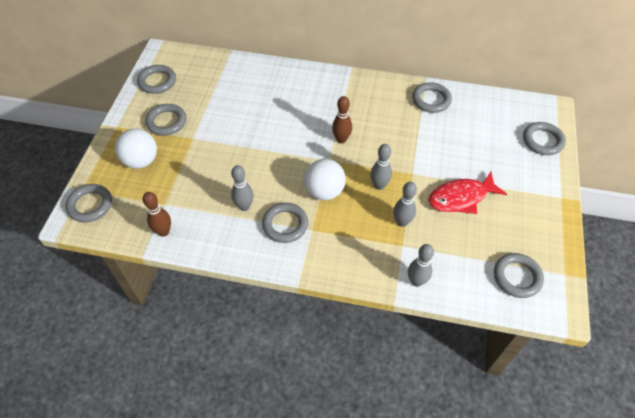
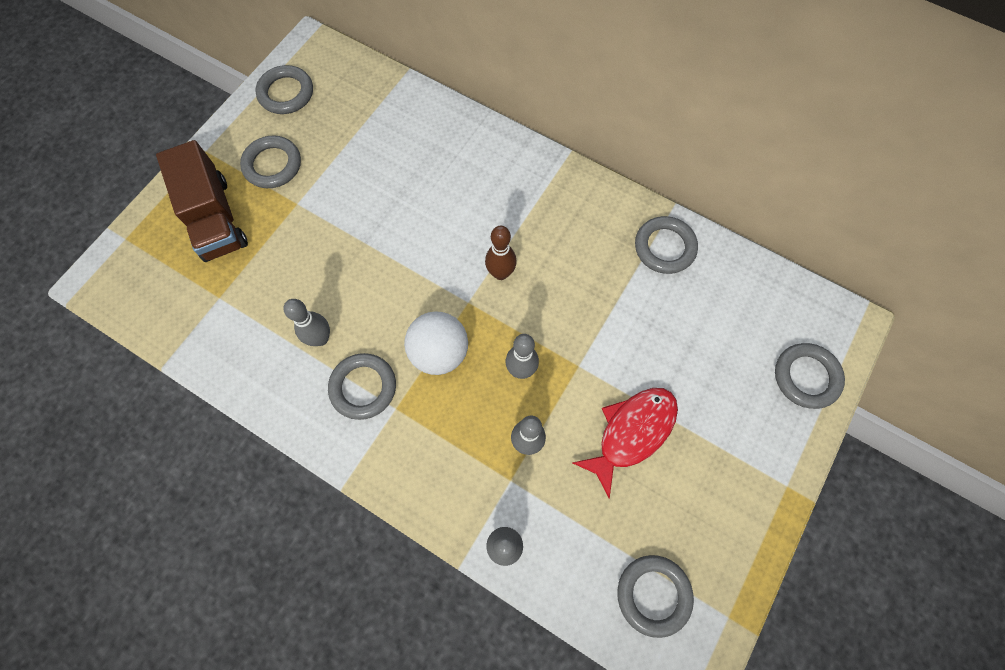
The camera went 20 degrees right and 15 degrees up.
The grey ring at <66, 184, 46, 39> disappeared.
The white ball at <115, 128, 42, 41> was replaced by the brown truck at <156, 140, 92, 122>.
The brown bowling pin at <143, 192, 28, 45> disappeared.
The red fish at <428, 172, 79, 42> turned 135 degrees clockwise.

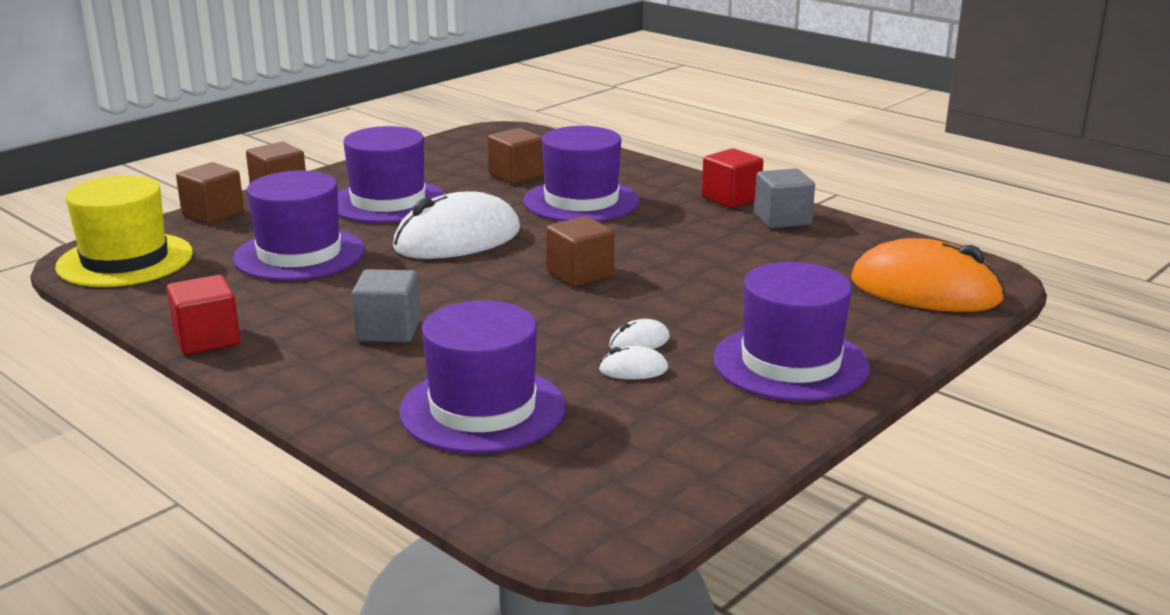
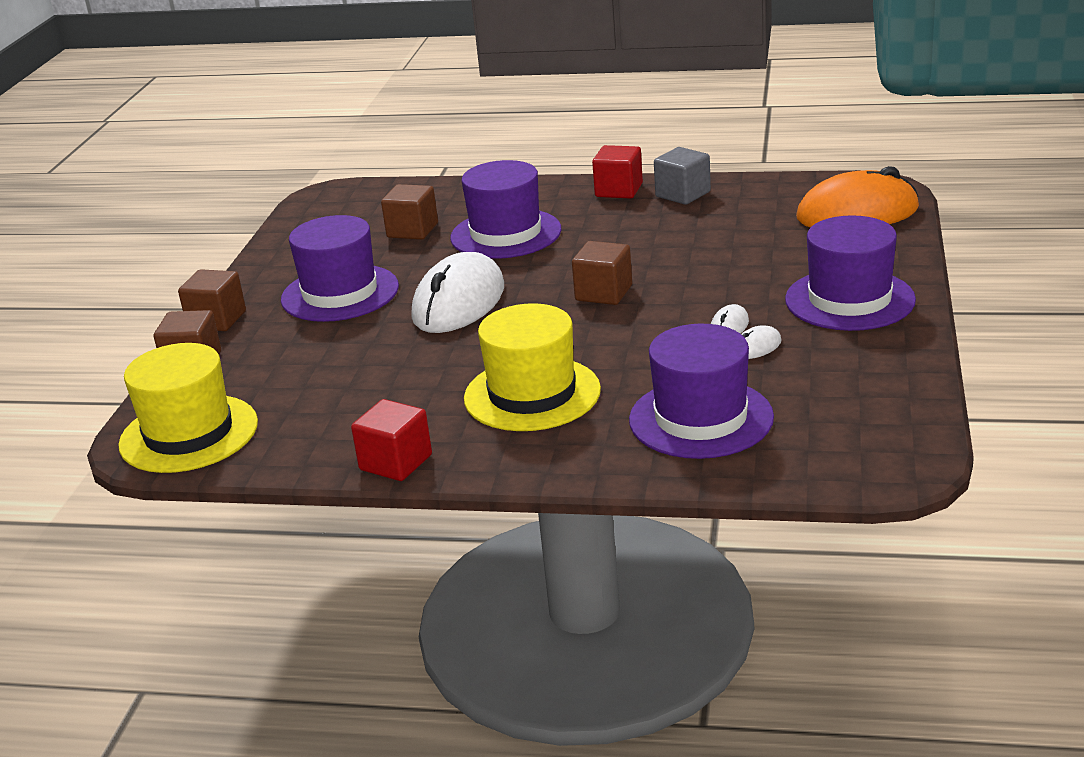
The camera went 30 degrees left and 5 degrees up.
The purple hat at <233, 171, 132, 110> disappeared.
The grey cube at <352, 269, 68, 73> was replaced by the yellow hat at <464, 303, 137, 128>.

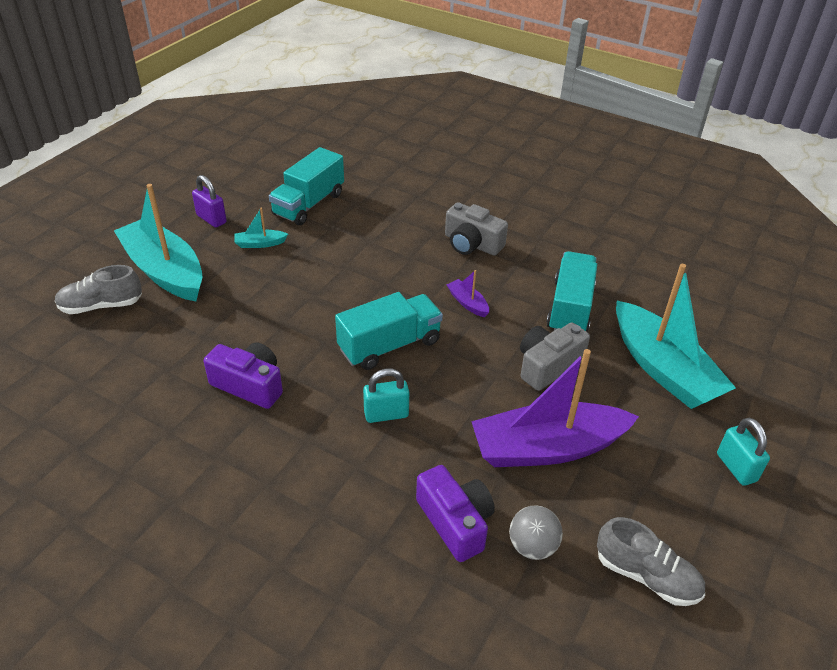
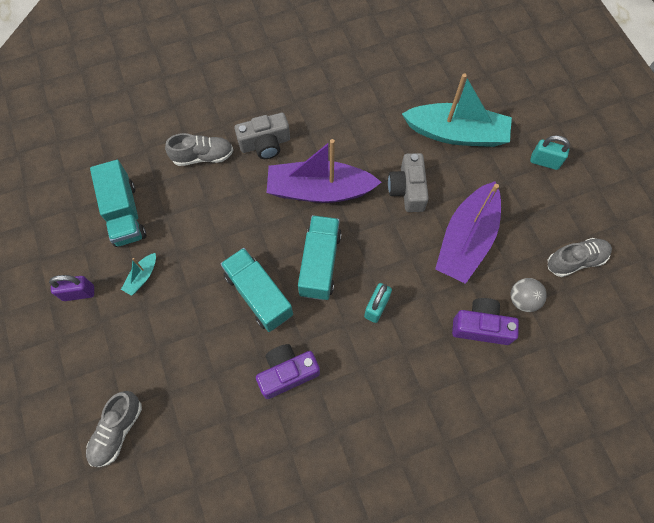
The camera went 50 degrees left and 25 degrees up.
The turquoise boat at <114, 184, 89, 117> disappeared.
The purple boat at <447, 270, 42, 47> changed to 2.43 times the size.
The turquoise truck moved from <547, 251, 50, 81> to <220, 248, 73, 84>.
The grey shoe at <165, 133, 68, 33> appeared.

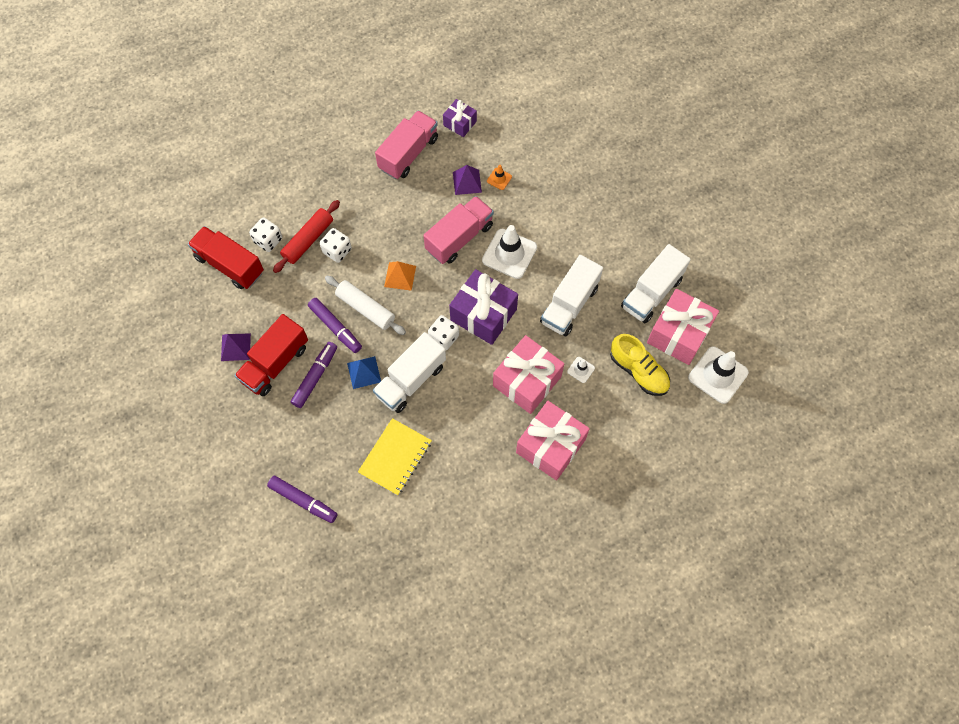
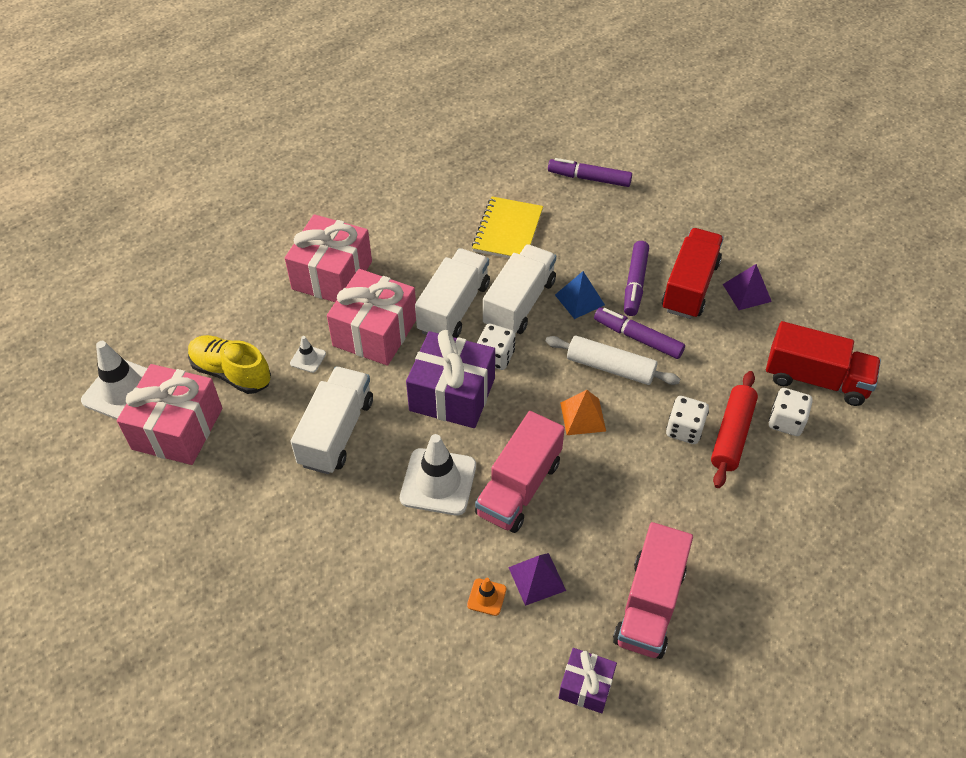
The camera went 165 degrees right and 15 degrees down.
The white truck moved from <621, 244, 70, 79> to <415, 248, 75, 90>.

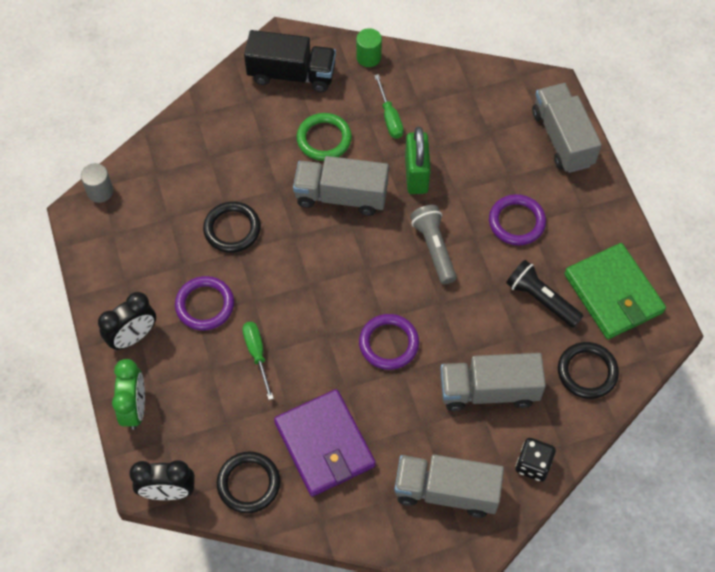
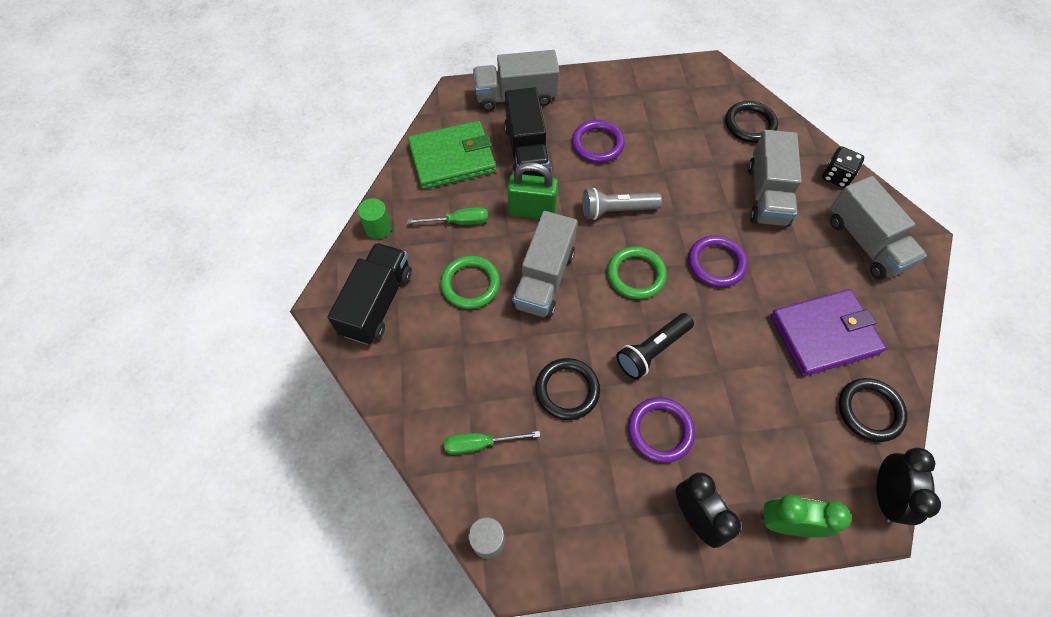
The camera went 80 degrees left and 0 degrees up.
The green screwdriver moved from <242, 322, 32, 78> to <444, 431, 96, 24>.
The grey truck at <394, 455, 110, 63> turned 45 degrees counterclockwise.
The black flashlight moved from <506, 260, 77, 68> to <616, 313, 78, 67>.
The green wallet moved from <564, 243, 102, 96> to <408, 121, 88, 68>.
The black truck at <504, 87, 47, 90> appeared.
The green ring at <607, 247, 60, 52> appeared.

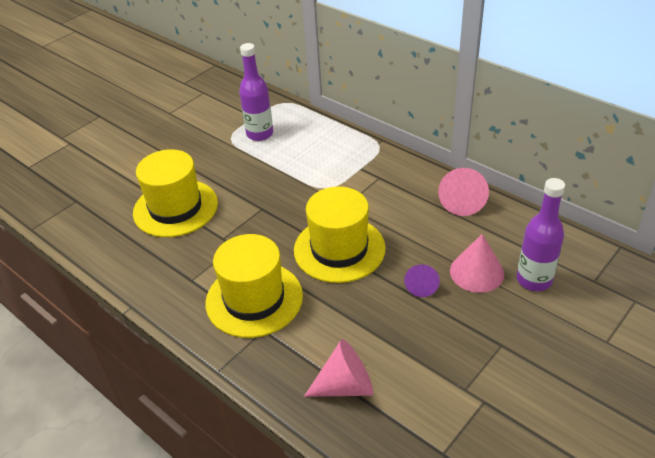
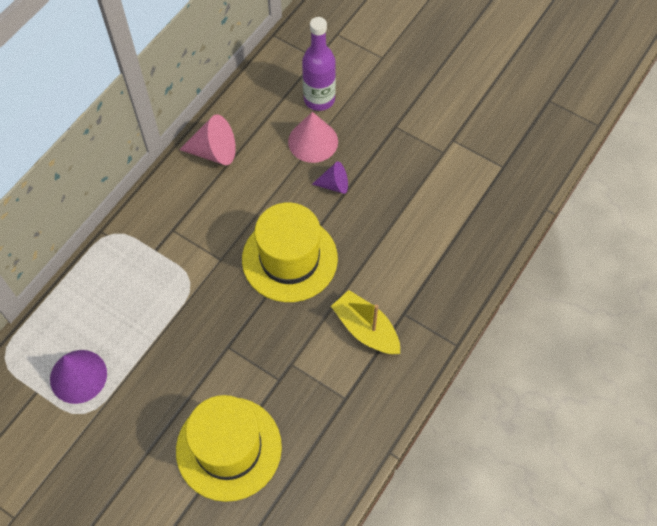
The camera went 100 degrees left and 20 degrees up.
The yellow hat at <205, 234, 98, 104> was replaced by the yellow boat at <331, 290, 69, 64>.
The purple bottle at <239, 43, 34, 98> was replaced by the purple cone at <50, 350, 57, 54>.
The pink cone at <304, 339, 69, 58> disappeared.

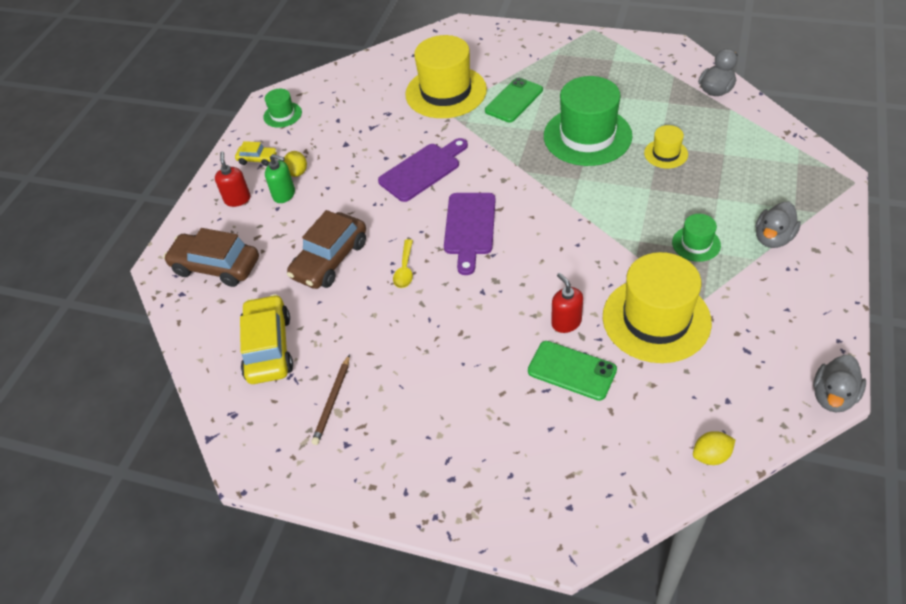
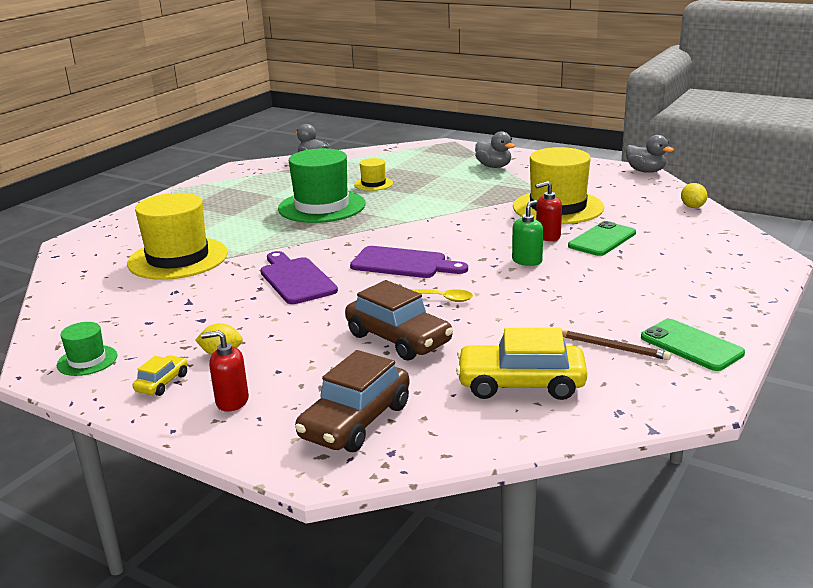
The camera went 80 degrees left and 25 degrees down.
The green soap dispenser moved from <265, 154, 30, 49> to <512, 200, 31, 66>.
The green phone moved from <485, 78, 58, 44> to <641, 319, 104, 52>.
The green hat at <672, 214, 49, 48> disappeared.

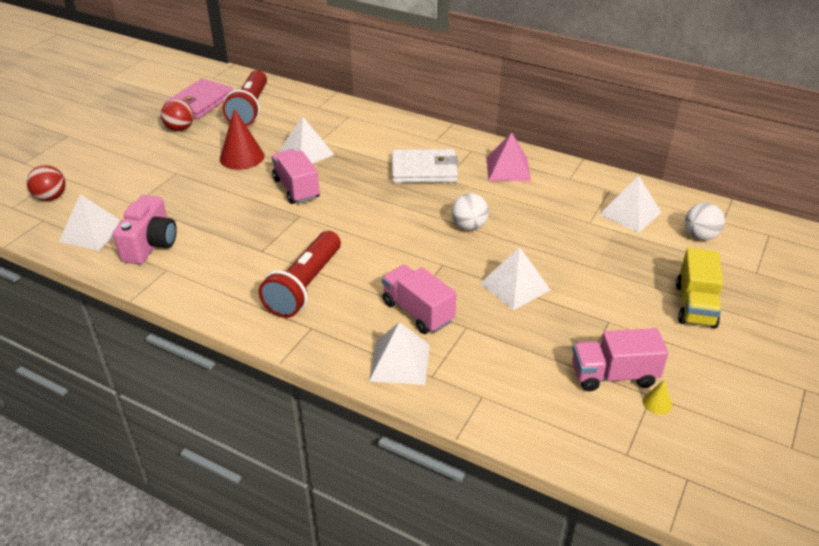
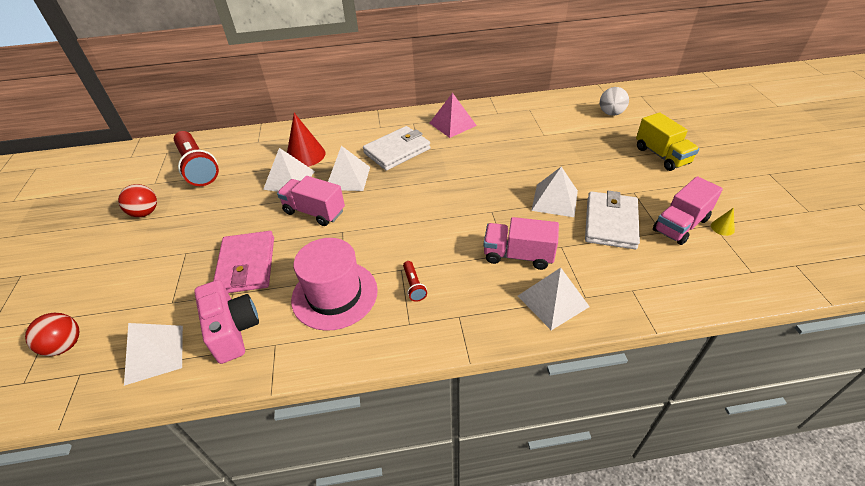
The camera went 35 degrees left and 5 degrees up.
The pink wallet moved from <165, 79, 68, 40> to <213, 231, 61, 62>.
The red cone moved from <220, 109, 44, 61> to <287, 113, 38, 54>.
The red flashlight at <259, 231, 82, 87> changed to 0.43 times the size.
The white ball at <452, 193, 37, 37> disappeared.
The white pyramid moved from <599, 176, 63, 57> to <328, 146, 42, 45>.
The pink hat at <291, 238, 87, 93> appeared.
The white wallet at <585, 191, 55, 58> appeared.

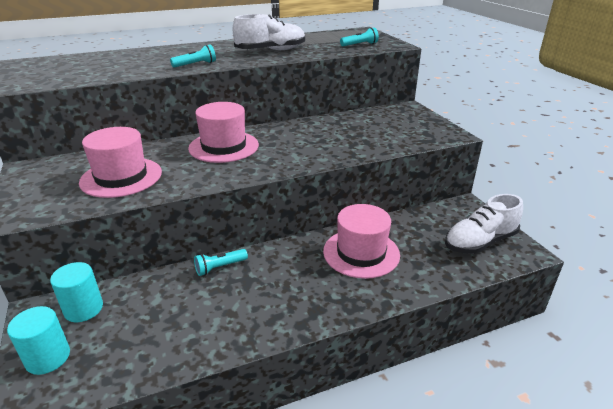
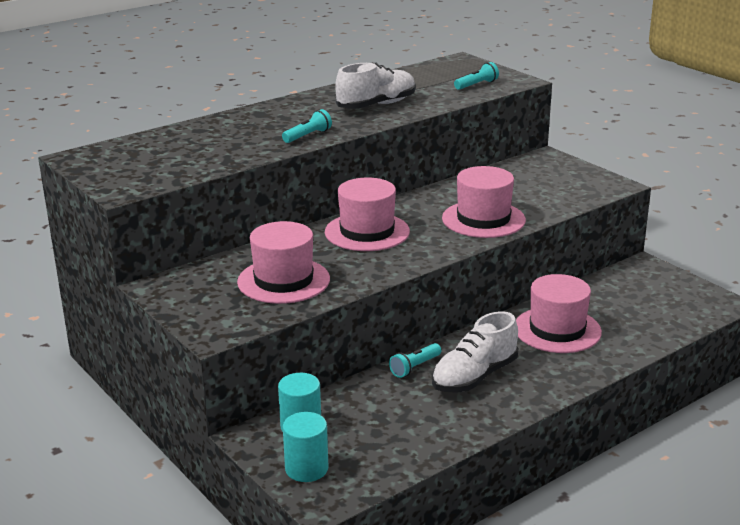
The camera went 15 degrees left and 5 degrees down.
The white shoe moved from <445, 194, 78, 60> to <432, 311, 86, 82>.
The pink hat at <442, 166, 84, 72> appeared.

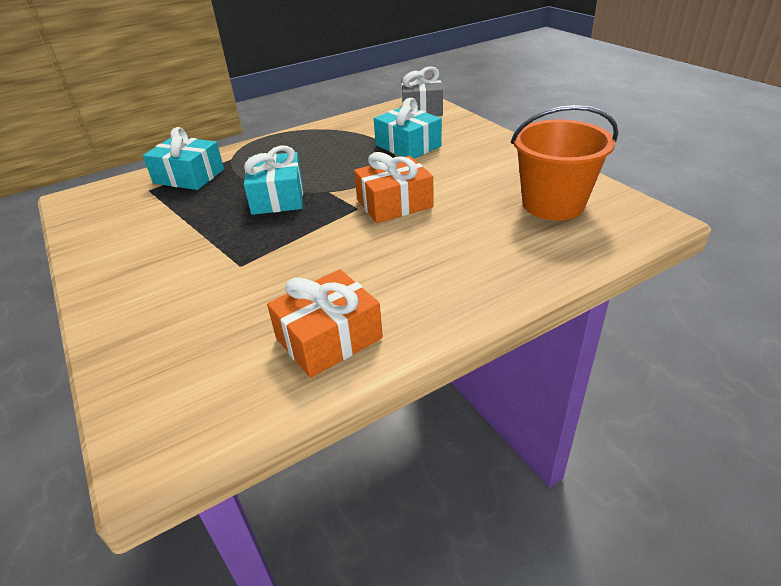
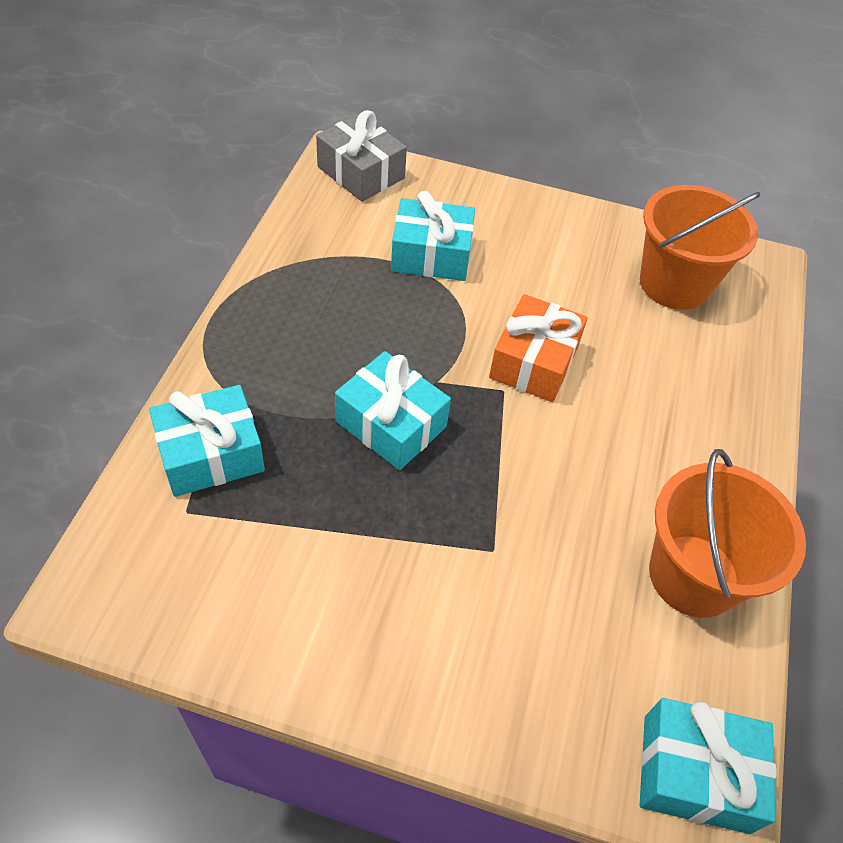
The camera went 50 degrees left and 15 degrees up.
The orange gift at <267, 269, 116, 109> was replaced by the orange bucket at <649, 449, 157, 169>.
The turquoise gift at <640, 698, 136, 136> appeared.

